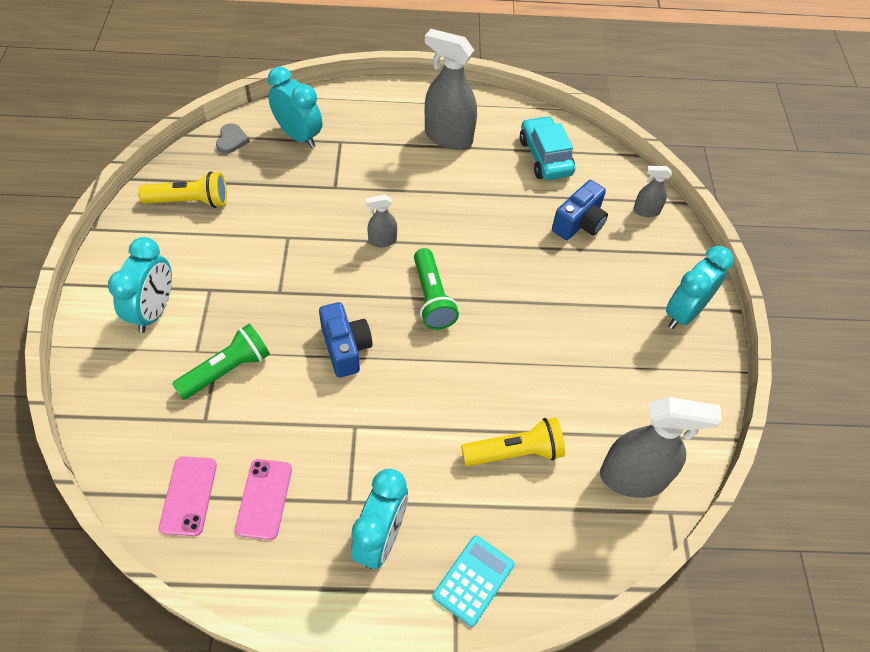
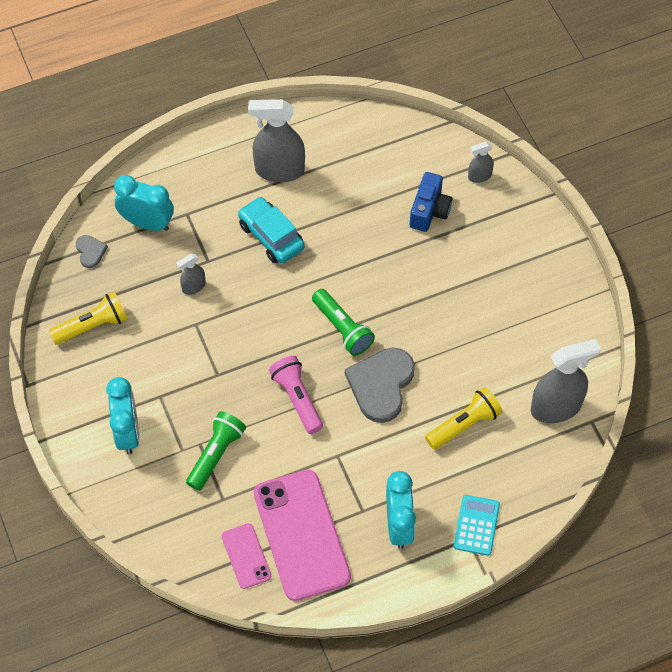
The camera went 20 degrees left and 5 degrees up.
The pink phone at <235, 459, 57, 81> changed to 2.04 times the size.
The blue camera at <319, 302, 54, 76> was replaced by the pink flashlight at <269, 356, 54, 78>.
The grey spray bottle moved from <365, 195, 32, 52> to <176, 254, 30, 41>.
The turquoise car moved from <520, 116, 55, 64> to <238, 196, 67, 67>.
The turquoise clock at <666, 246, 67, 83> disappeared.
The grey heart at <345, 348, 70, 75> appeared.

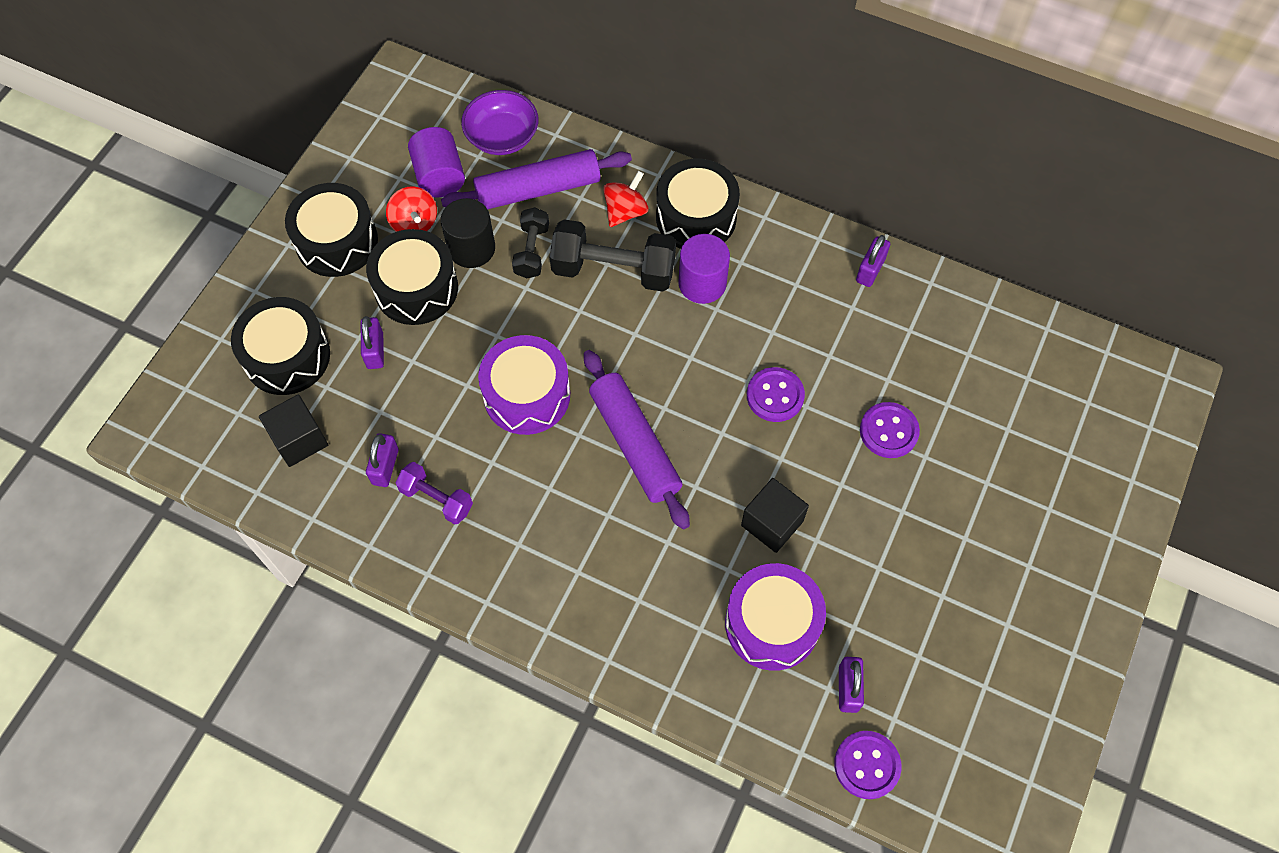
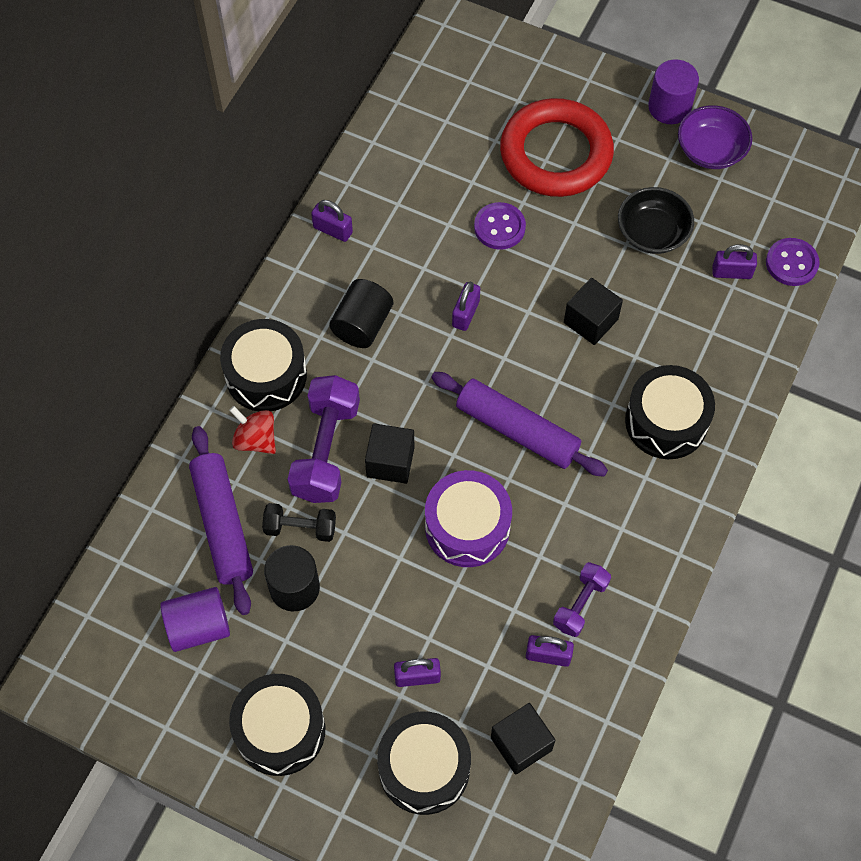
The camera went 90 degrees left and 0 degrees up.
The black drum moved from <366, 229, 92, 96> to <625, 365, 90, 94>.
The red spinning top at <386, 186, 51, 46> disappeared.
The purple bowl moved from <461, 90, 78, 65> to <678, 105, 74, 64>.
The black dumbbell at <550, 219, 126, 73> became the purple dumbbell at <287, 375, 73, 128>.
The purple rolling pin at <584, 350, 106, 179> turned 60 degrees clockwise.
The purple cylinder moved from <678, 234, 52, 70> to <648, 59, 51, 65>.
The purple drum at <725, 563, 101, 108> disappeared.
The purple button at <747, 367, 58, 55> was replaced by the purple padlock at <452, 282, 28, 49>.
The black cylinder at <329, 279, 64, 69> appeared.
The black cube at <365, 423, 50, 61> appeared.
The red ring at <500, 98, 114, 99> appeared.
The black bowl at <618, 187, 76, 67> appeared.

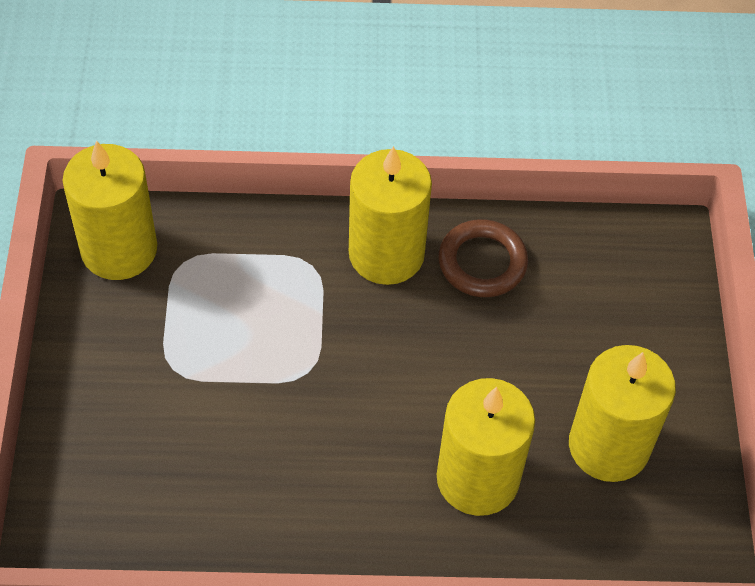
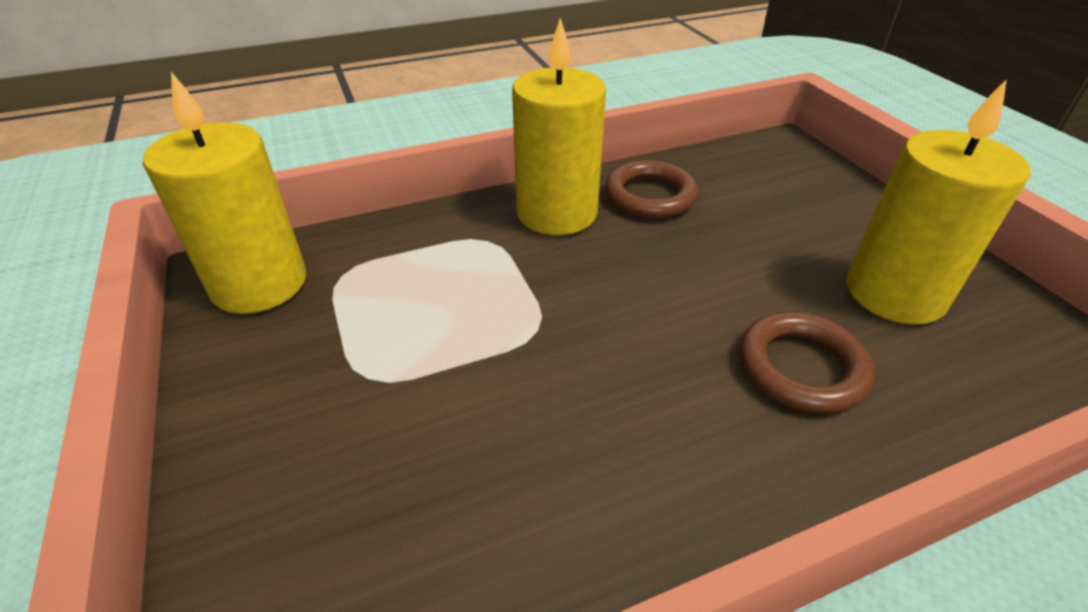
The camera went 20 degrees left and 15 degrees down.
The yellow candle at <437, 378, 98, 138> was replaced by the brown ring at <739, 312, 135, 102>.

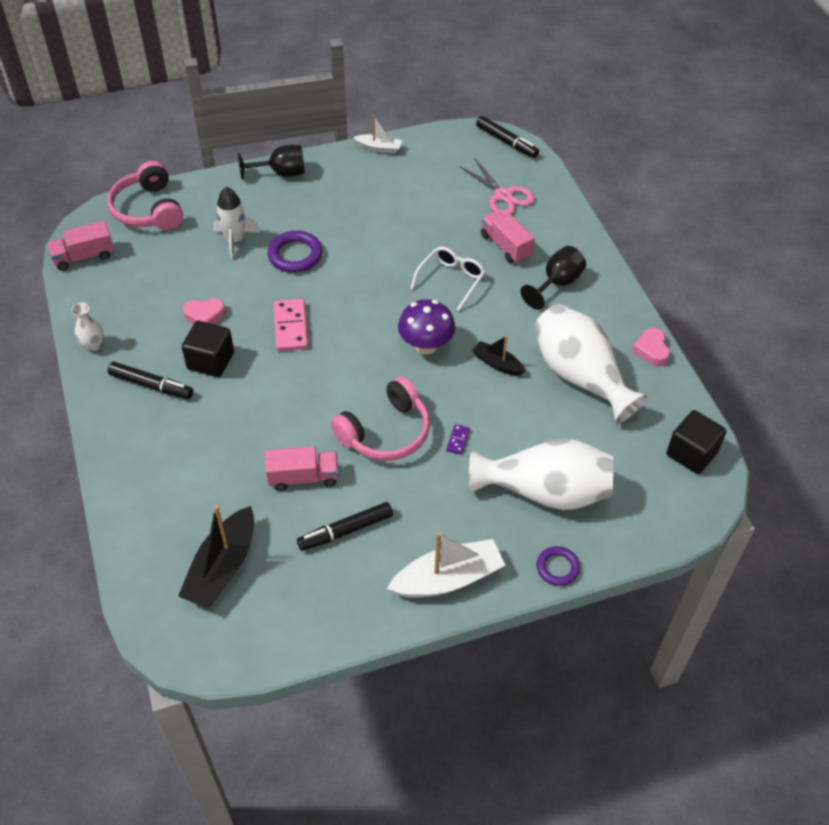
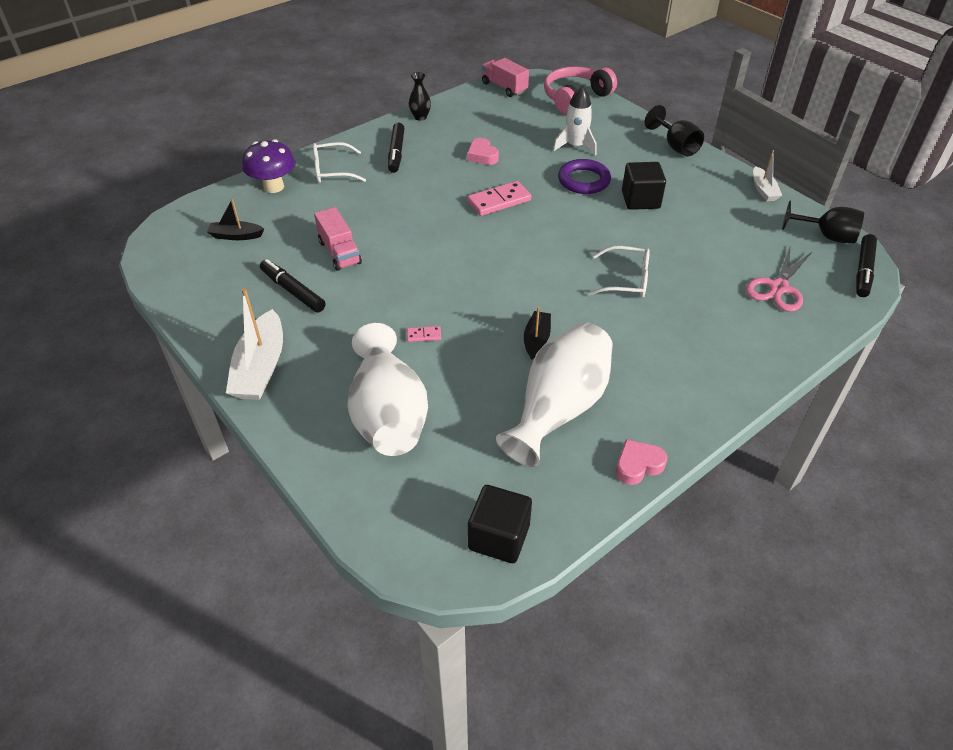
The camera went 70 degrees right and 5 degrees down.
The white vase at <71, 303, 32, 48> became the black vase at <409, 72, 22, 49>.
The black boat at <178, 505, 76, 103> changed to 0.56 times the size.
The black cube moved from <182, 321, 52, 56> to <622, 162, 44, 48>.
The pink headphones at <331, 376, 99, 85> disappeared.
The white boat at <387, 532, 118, 66> turned 45 degrees clockwise.
The purple mushroom moved from <398, 299, 57, 56> to <242, 139, 53, 54>.
The purple domino at <446, 424, 24, 31> became the pink domino at <407, 326, 34, 16>.
The pink truck at <481, 210, 54, 53> disappeared.
The black goblet moved from <521, 246, 65, 64> to <782, 201, 82, 42>.
The purple ring at <537, 546, 43, 40> disappeared.
The white glasses at <313, 142, 53, 41> appeared.

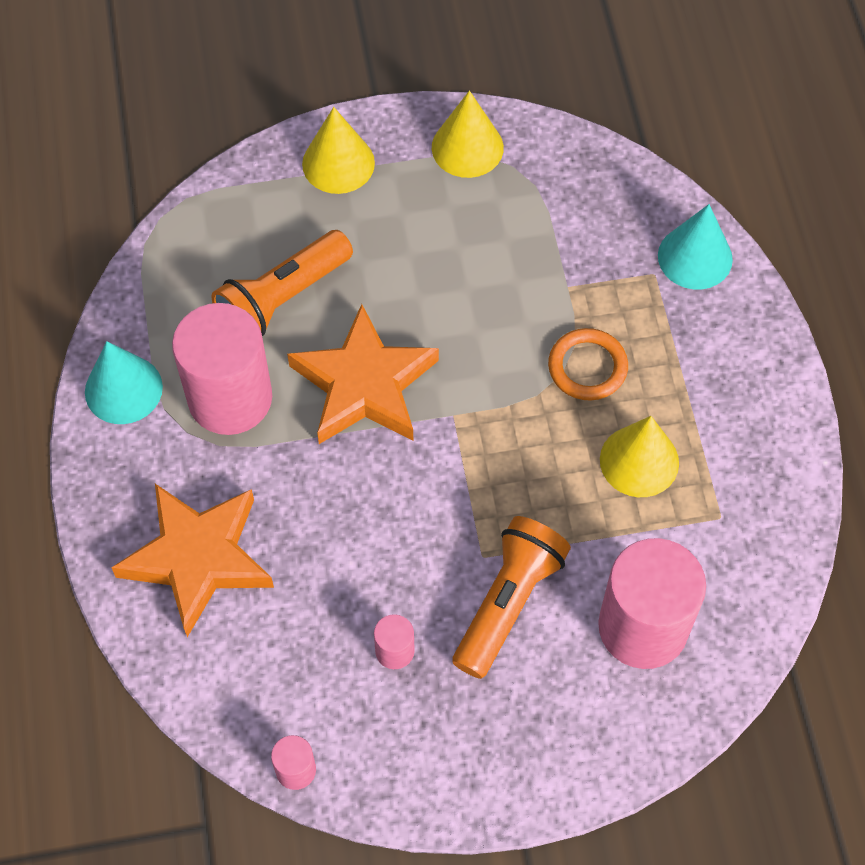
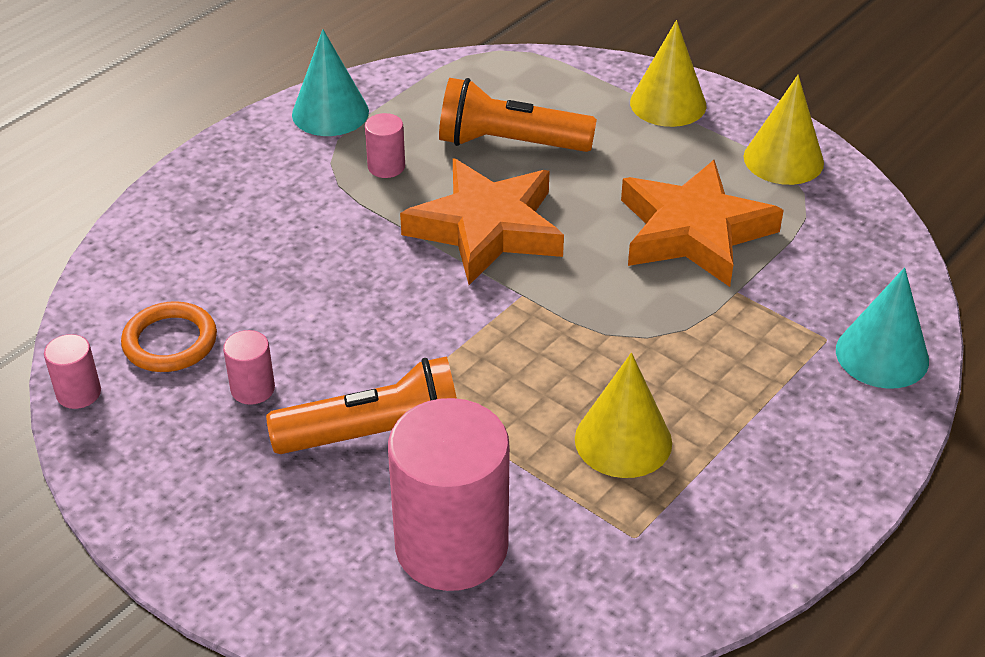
The camera went 50 degrees right and 20 degrees down.
The orange star moved from <111, 484, 163, 153> to <621, 160, 163, 127>.
The pink cylinder at <172, 303, 100, 132> changed to 0.43 times the size.
The orange ring moved from <548, 328, 80, 72> to <121, 301, 96, 71>.

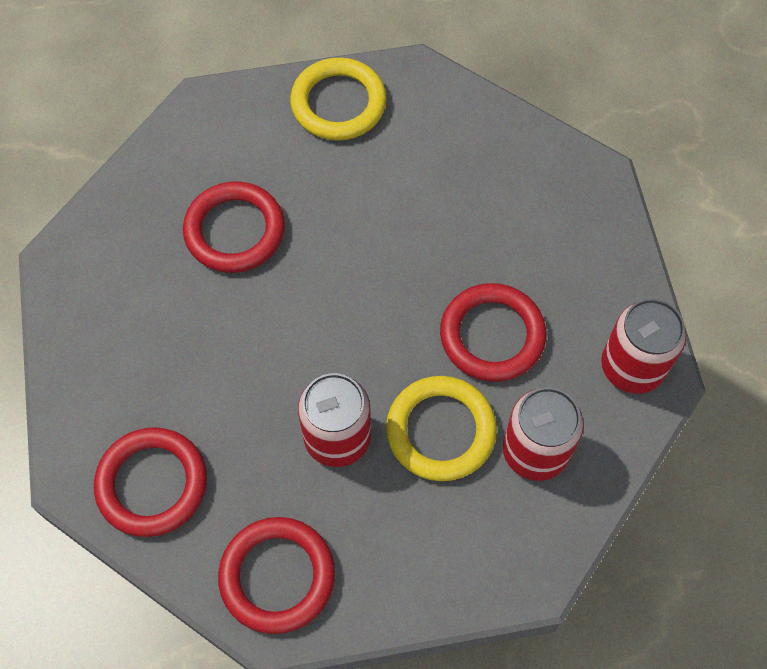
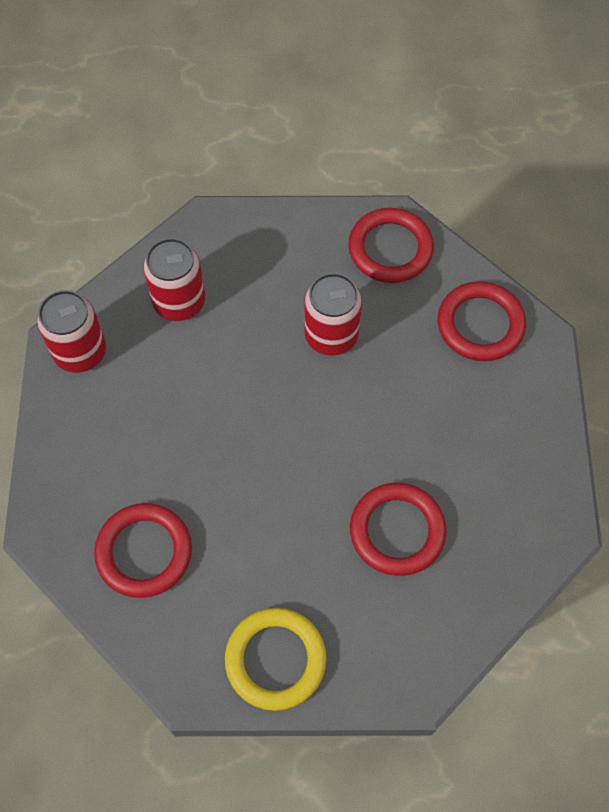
The camera went 170 degrees left and 0 degrees up.
The yellow ring at <386, 376, 111, 105> disappeared.
The red ring moved from <440, 283, 106, 99> to <94, 503, 98, 95>.

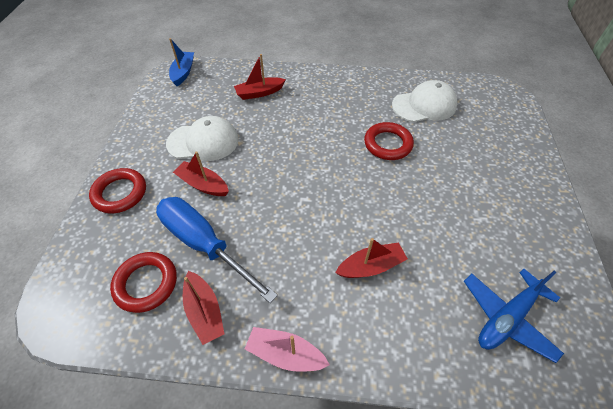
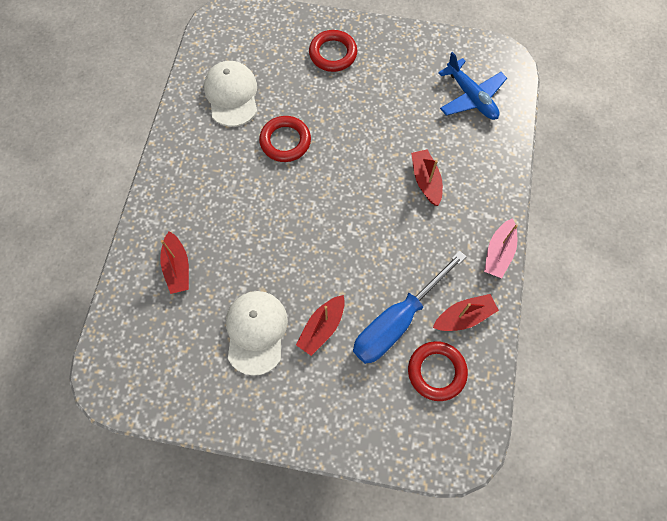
The camera went 85 degrees left and 15 degrees up.
The red ring moved from <89, 168, 57, 45> to <309, 30, 48, 42>.
The blue boat at <169, 38, 25, 48> disappeared.

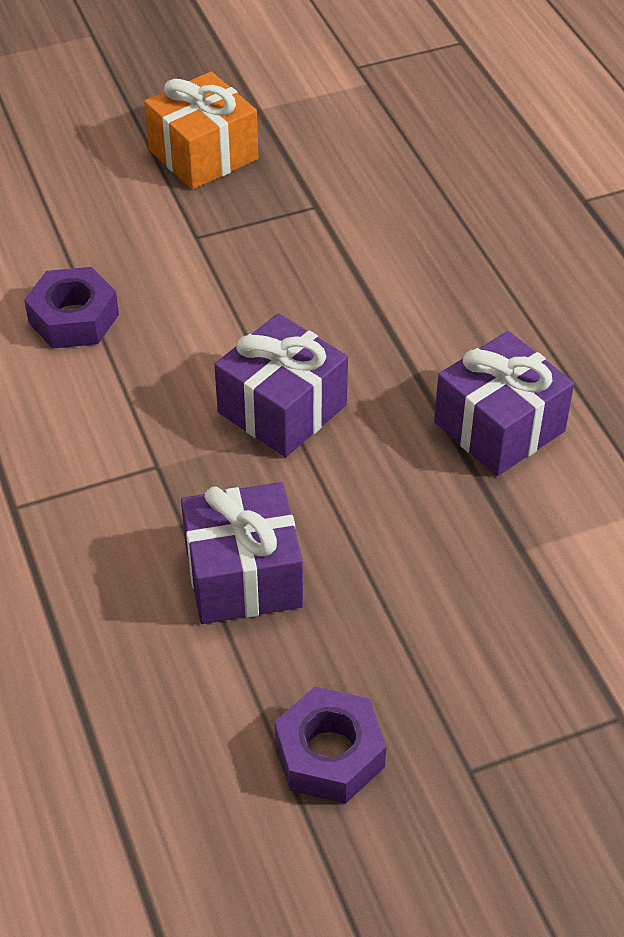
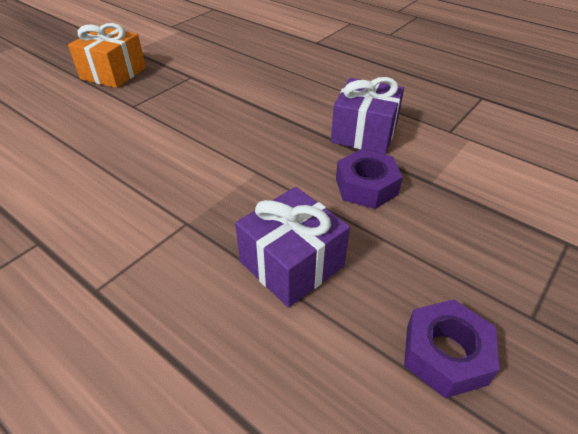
The camera went 30 degrees left and 5 degrees down.
The purple nut moved from <24, 267, 95, 82> to <336, 149, 67, 60>.
The purple gift at <214, 313, 134, 144> disappeared.

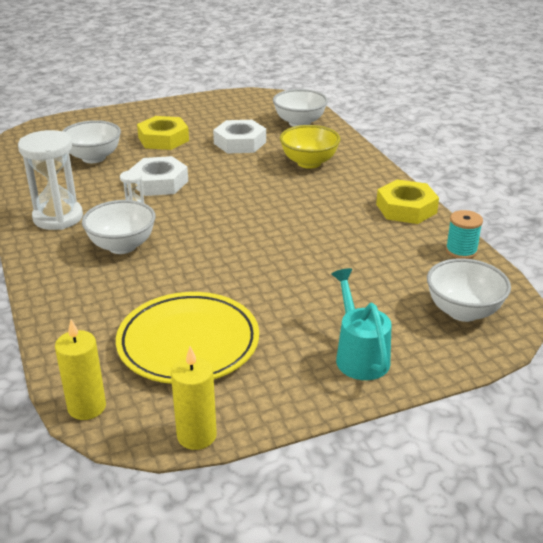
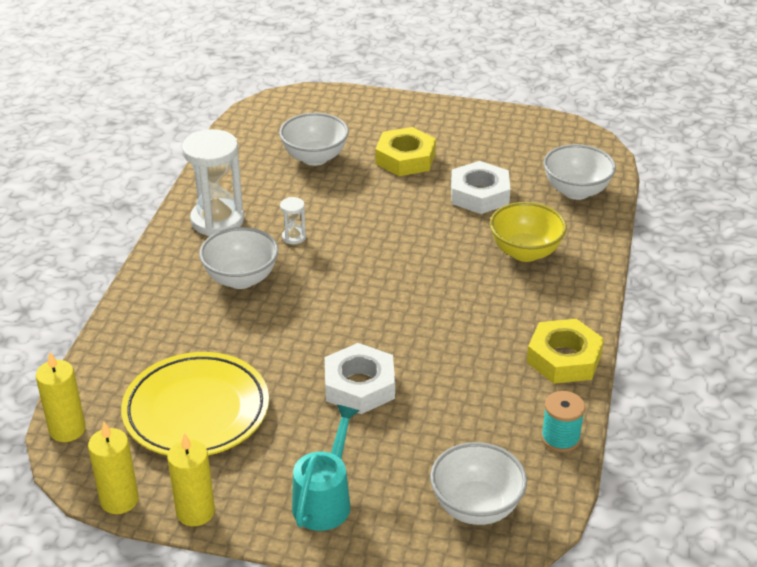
The camera went 35 degrees right and 5 degrees up.
The white nut moved from <129, 156, 59, 40> to <325, 343, 70, 71>.
The yellow candle at <167, 433, 48, 93> appeared.

